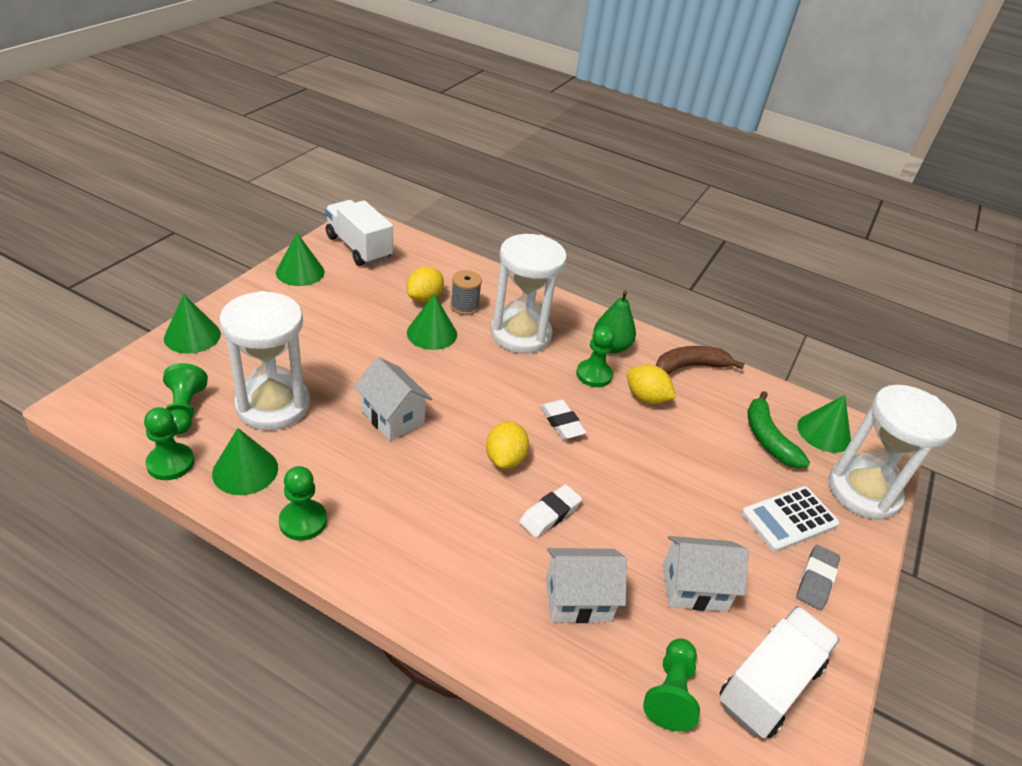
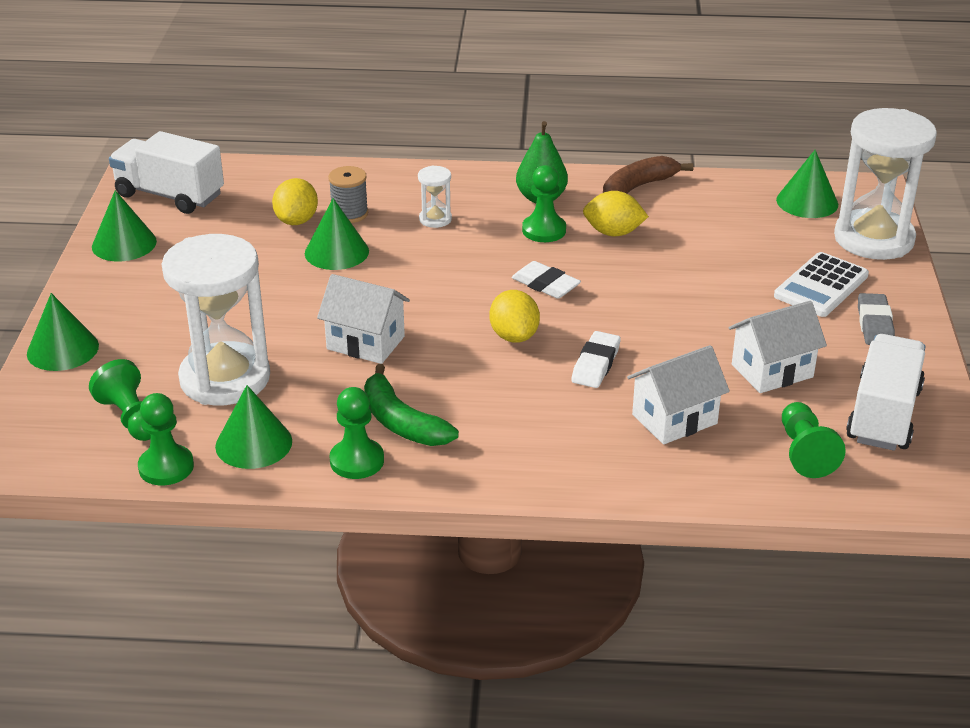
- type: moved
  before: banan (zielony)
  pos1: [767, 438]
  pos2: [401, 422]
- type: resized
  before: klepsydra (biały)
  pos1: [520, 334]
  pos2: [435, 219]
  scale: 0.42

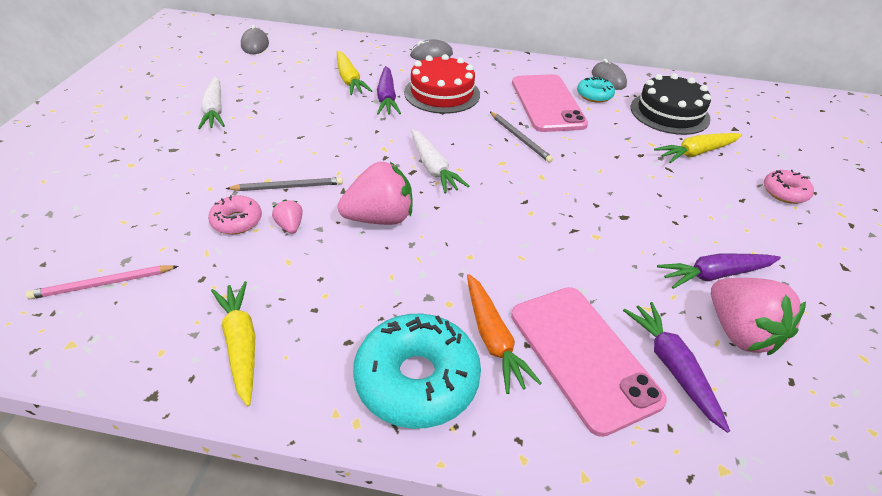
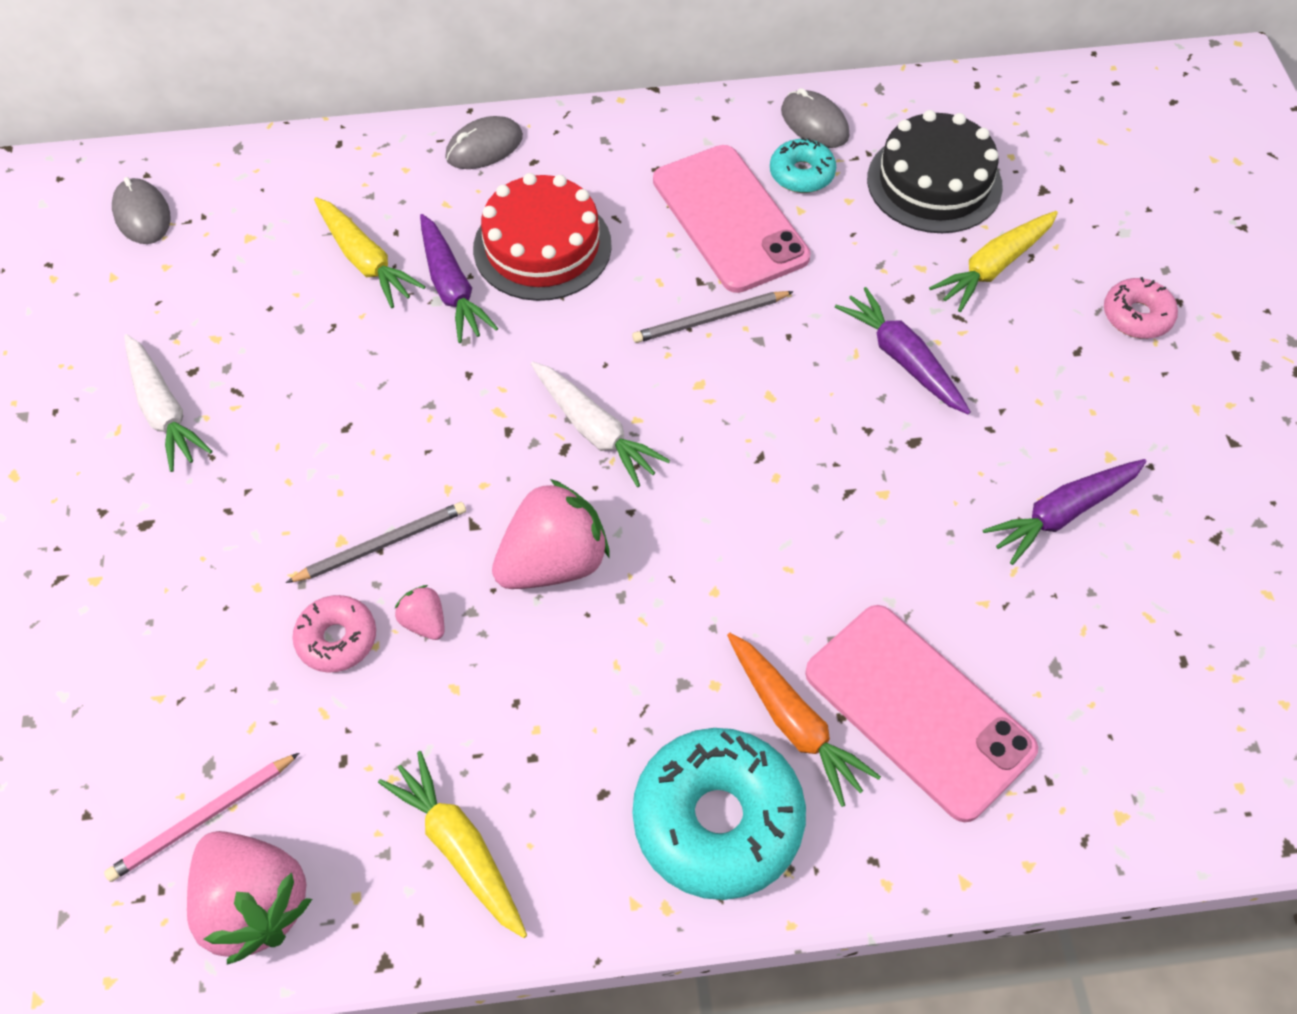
- type: moved
  before: marchewka (fioletowy)
  pos1: [672, 367]
  pos2: [903, 359]
- type: moved
  before: truskawka (różowy)
  pos1: [740, 332]
  pos2: [254, 904]
- type: turned
  before: ołówek (szary)
  pos1: [520, 138]
  pos2: [710, 319]
  turn: 120

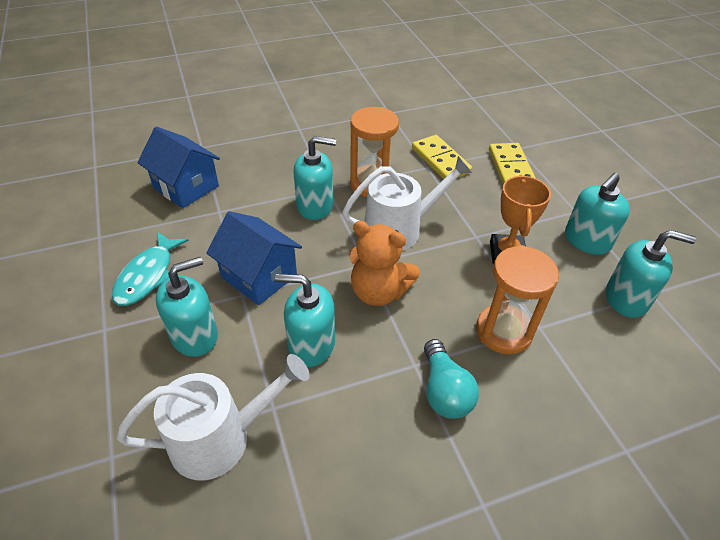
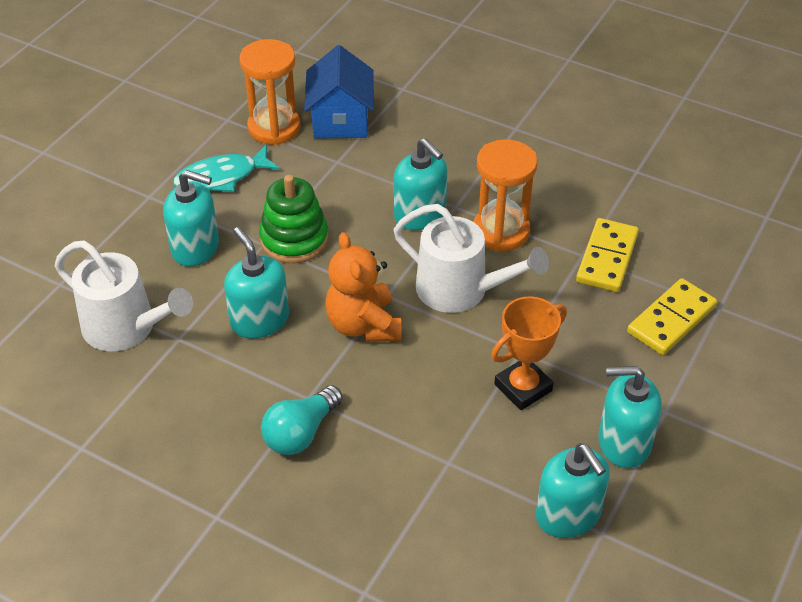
- type: moved
  before: klepsydra (pomarańczowy)
  pos1: [503, 331]
  pos2: [274, 128]
- type: replaced
  before: domek (niebieski)
  after: zabawka nakładanka (zielony)
  pos1: [259, 276]
  pos2: [294, 239]

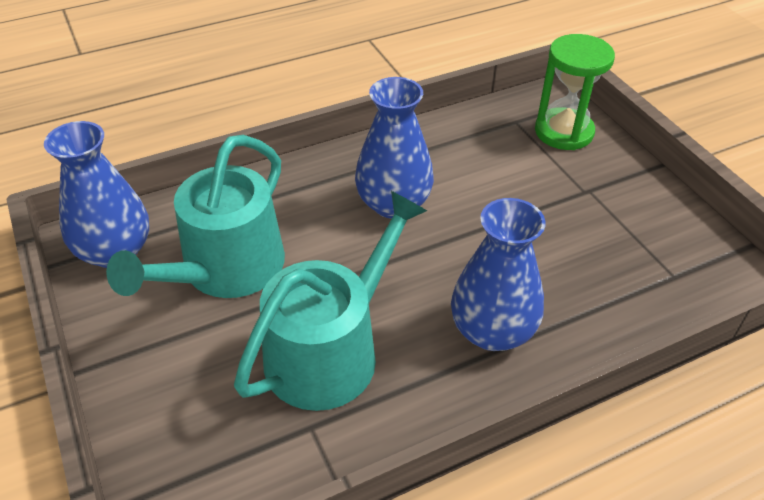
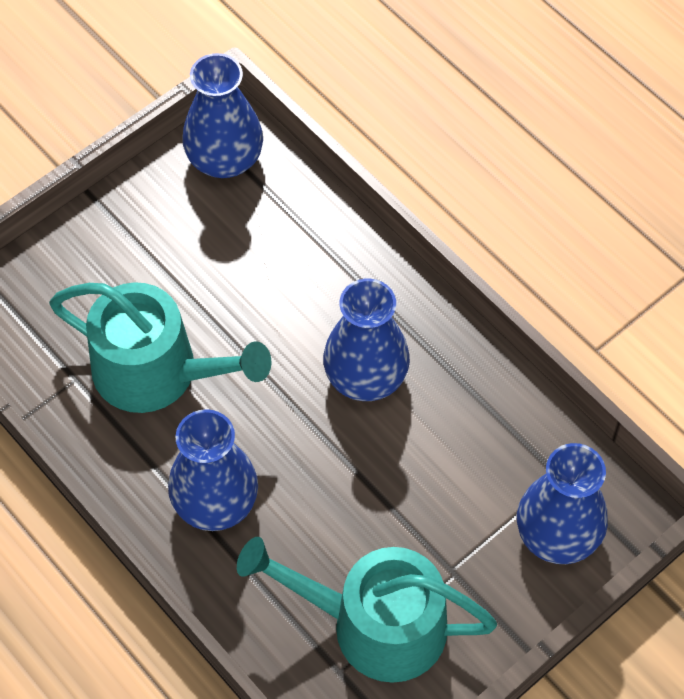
- type: moved
  before: konewka (turkusowy)
  pos1: [225, 269]
  pos2: [375, 625]
- type: replaced
  before: klepsydra (zielony)
  after: wazon (niebieski)
  pos1: [564, 132]
  pos2: [557, 534]

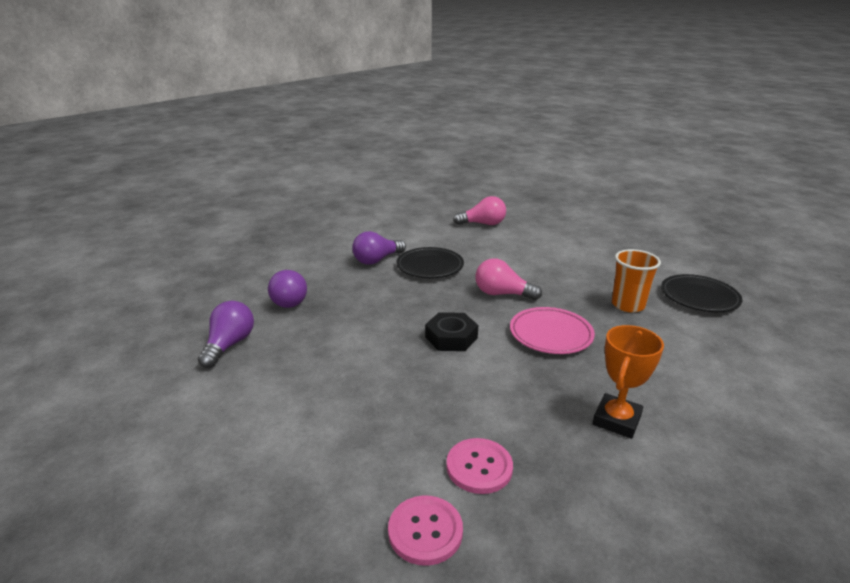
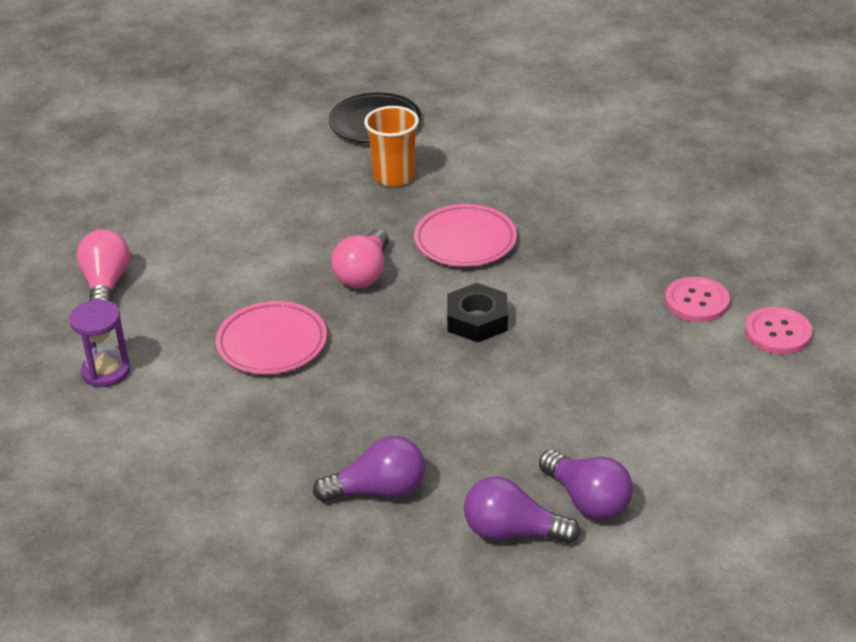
- type: removed
  before: puchar (pomarańczowy)
  pos1: [616, 420]
- type: added
  after: klepsydra (fioletowy)
  pos2: [106, 371]
- type: moved
  before: żarówka (fioletowy)
  pos1: [377, 260]
  pos2: [587, 500]
- type: recoloured
  before: talerz (czarny)
  after: talerz (różowy)
  pos1: [430, 266]
  pos2: [272, 343]

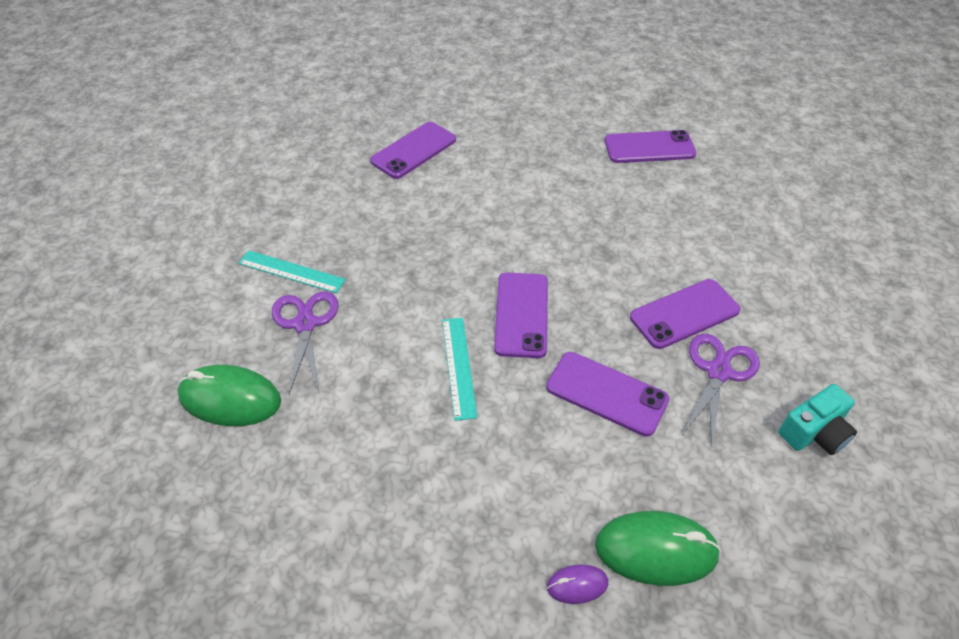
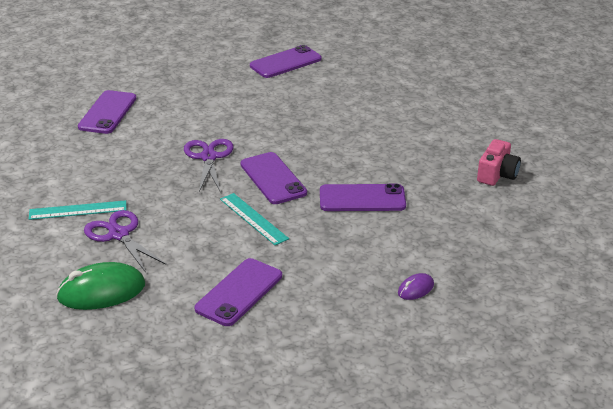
- type: removed
  before: myszka (zielony)
  pos1: [656, 550]
- type: moved
  before: telefon (fioletowy)
  pos1: [684, 314]
  pos2: [239, 292]
- type: moved
  before: nożyczki (fioletowy)
  pos1: [718, 371]
  pos2: [208, 157]
- type: recoloured
  before: aparat fotograficzny (turkusowy)
  after: aparat fotograficzny (różowy)
  pos1: [814, 432]
  pos2: [497, 174]

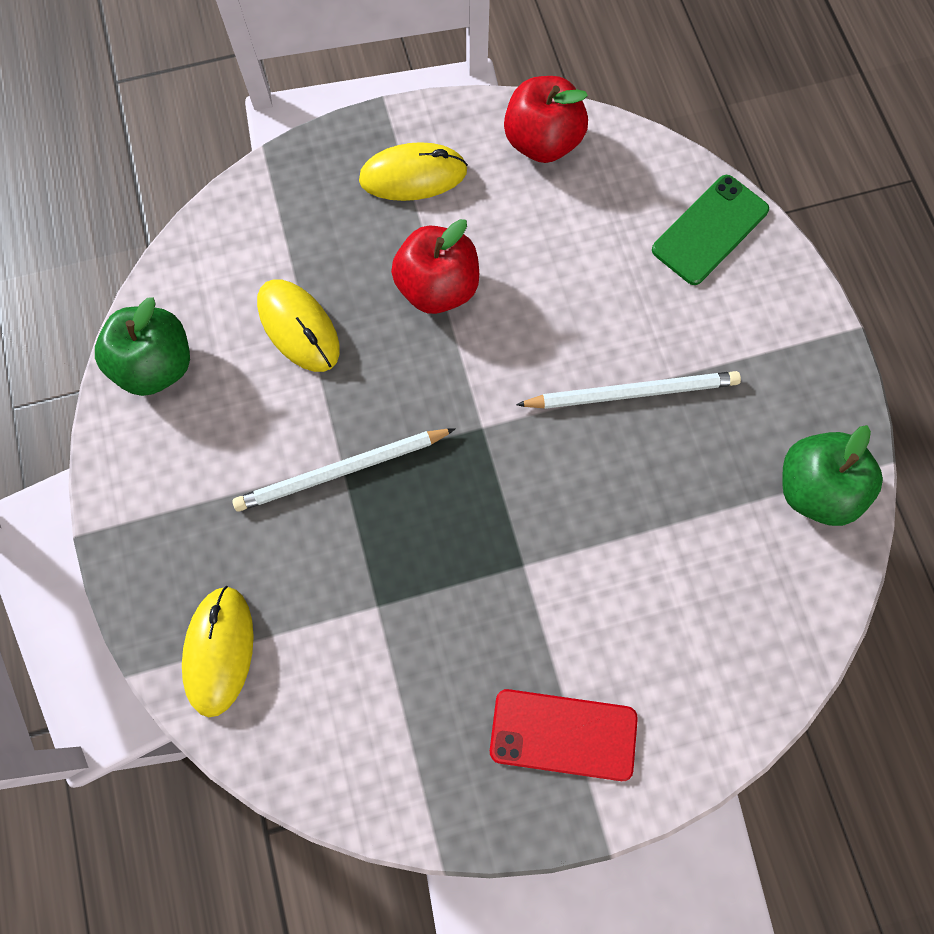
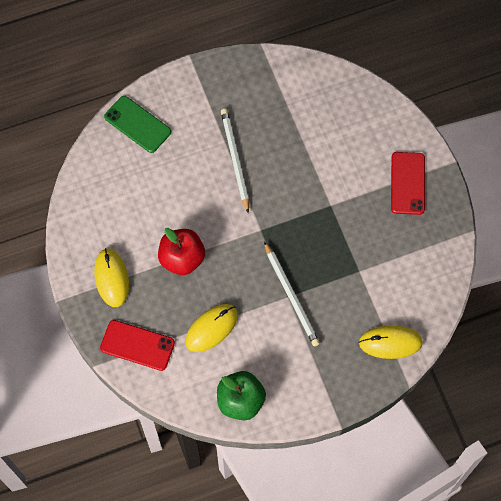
- type: removed
  before: jabłko (czerwony)
  pos1: [542, 142]
- type: removed
  before: jabłko (zielony)
  pos1: [814, 488]
- type: added
  after: telefon (czerwony)
  pos2: [137, 345]

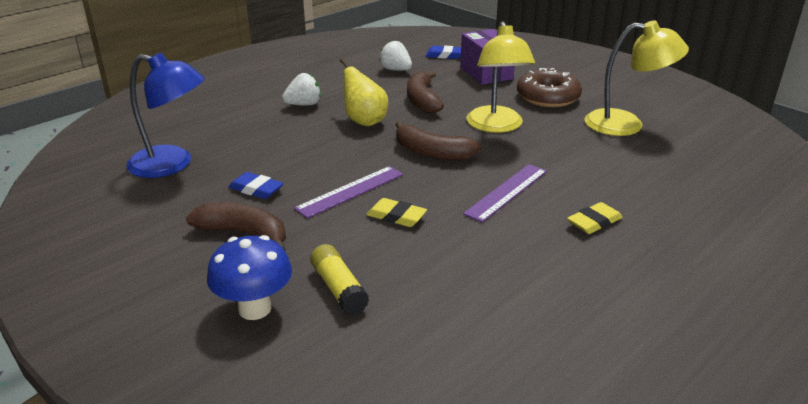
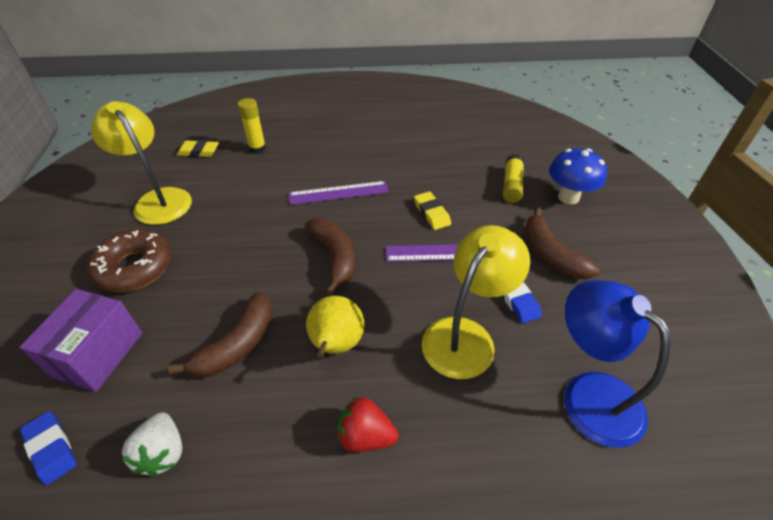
- type: added
  after: klej w sztyfcie (żółty)
  pos2: [257, 149]
- type: moved
  before: lampka (żółty)
  pos1: [496, 126]
  pos2: [465, 336]
- type: moved
  before: gumka do mazania (żółty)
  pos1: [594, 222]
  pos2: [198, 151]
- type: recoloured
  before: truskawka (biały)
  after: truskawka (czerwony)
  pos1: [304, 105]
  pos2: [365, 436]

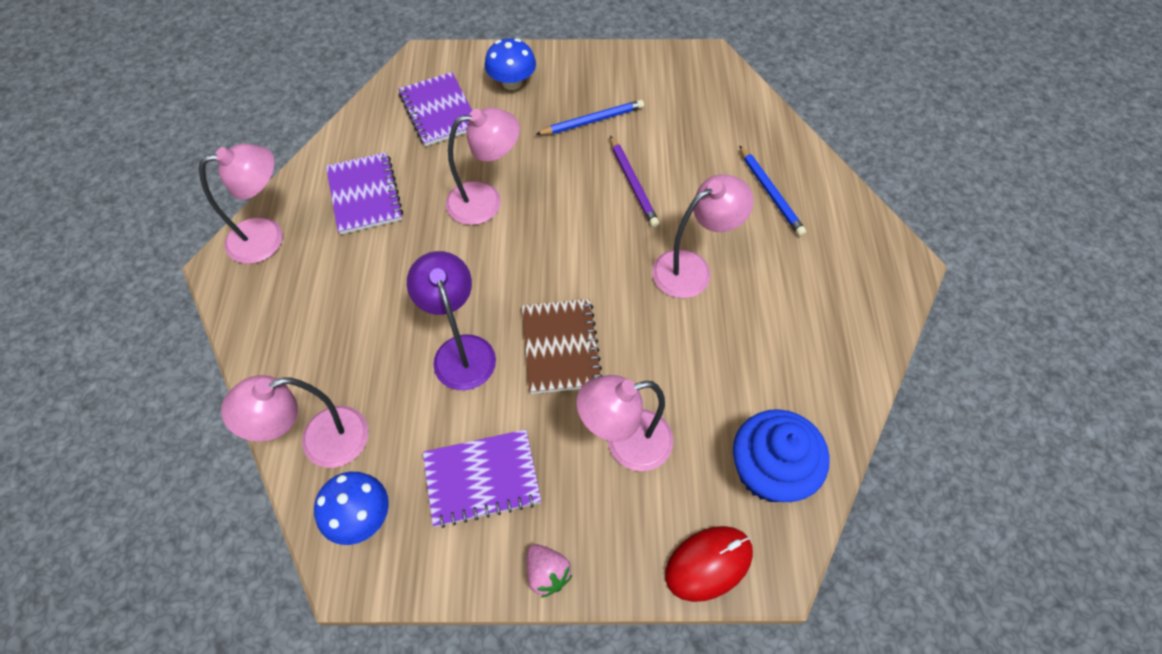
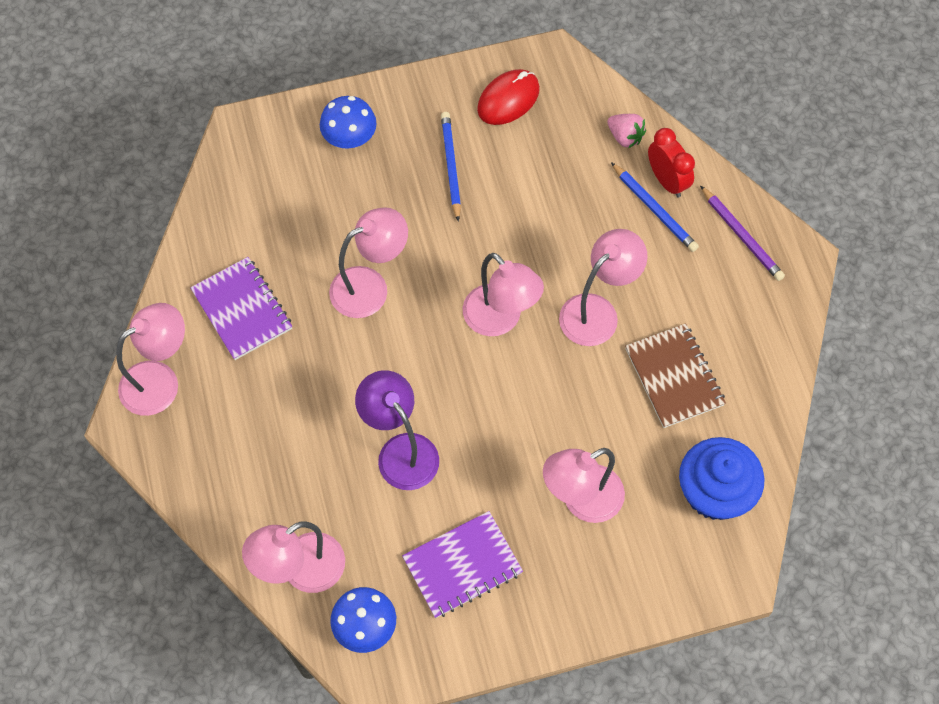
- type: removed
  before: zeszyt (fioletowy)
  pos1: [439, 111]
- type: added
  after: lampka (różowy)
  pos2: [500, 320]
- type: added
  after: budzik (czerwony)
  pos2: [667, 181]
- type: moved
  before: zeszyt (brązowy)
  pos1: [561, 347]
  pos2: [674, 377]
- type: moved
  before: truskawka (różowy)
  pos1: [547, 573]
  pos2: [625, 137]
- type: moved
  before: ołówek (fioletowy)
  pos1: [633, 184]
  pos2: [742, 236]
- type: moved
  before: myszka (czerwony)
  pos1: [708, 563]
  pos2: [508, 99]
- type: turned
  before: ołówek (niebieski)
  pos1: [592, 121]
  pos2: [451, 166]
  turn: -60

